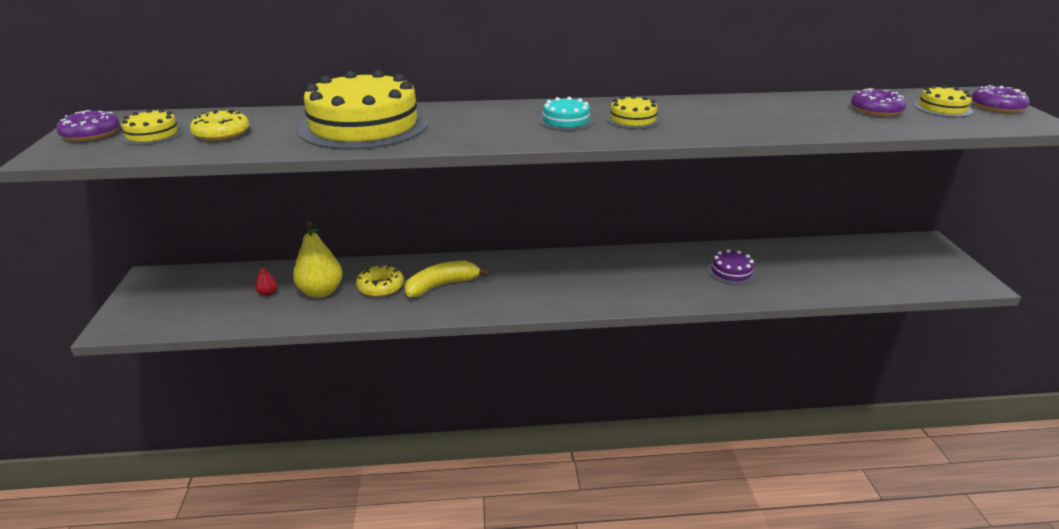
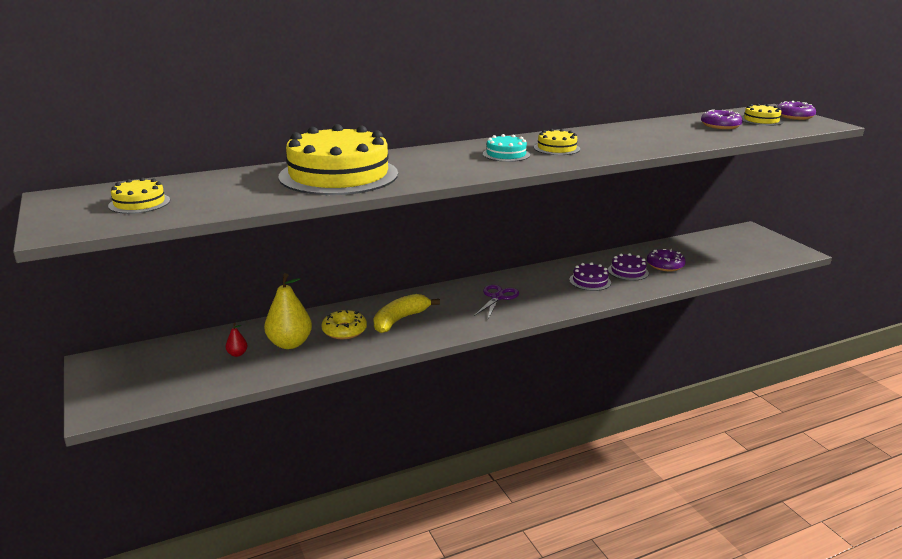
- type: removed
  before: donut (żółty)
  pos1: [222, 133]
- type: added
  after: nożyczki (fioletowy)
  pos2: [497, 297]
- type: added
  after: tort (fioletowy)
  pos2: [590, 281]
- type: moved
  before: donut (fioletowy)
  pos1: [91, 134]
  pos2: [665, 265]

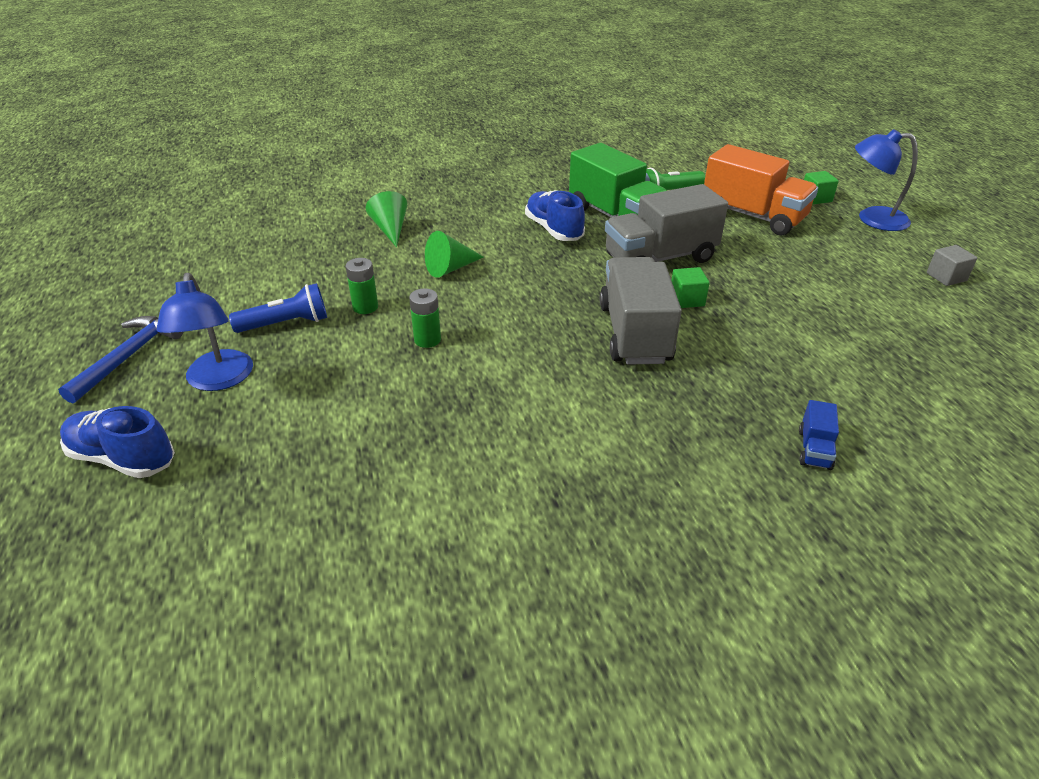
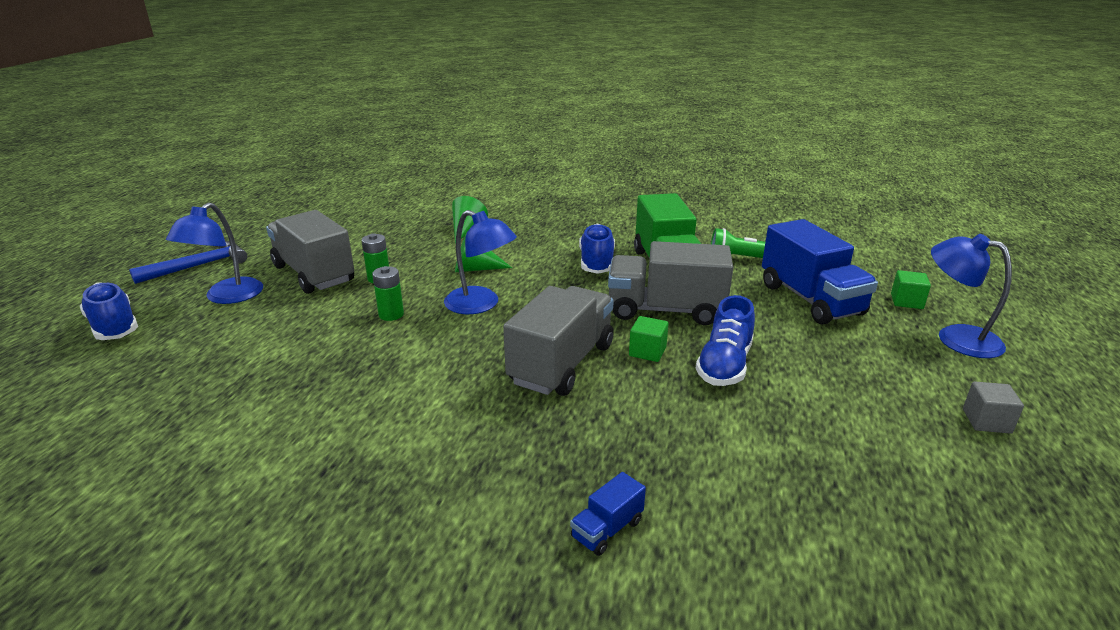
- type: added
  after: lampka (niebieski)
  pos2: [480, 305]
- type: added
  after: but (niebieski)
  pos2: [724, 365]
- type: replaced
  before: latarka (niebieski)
  after: ciężarówka (szary)
  pos1: [286, 323]
  pos2: [314, 274]
- type: recoloured
  before: ciężarówka (pomarańczowy)
  after: ciężarówka (niebieski)
  pos1: [753, 216]
  pos2: [810, 299]

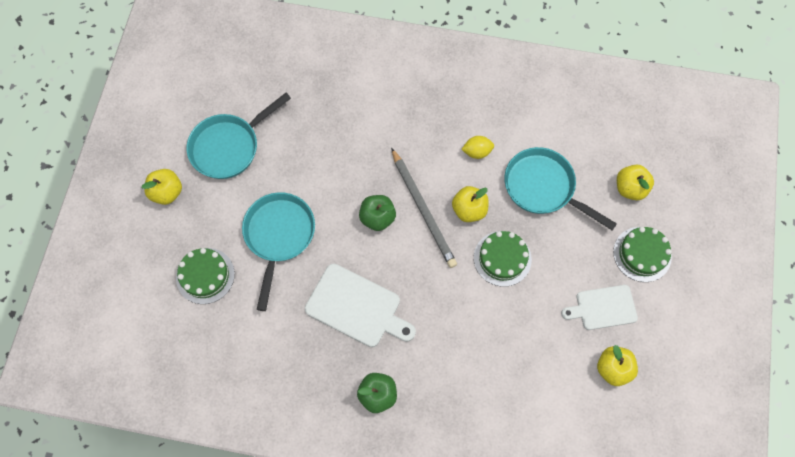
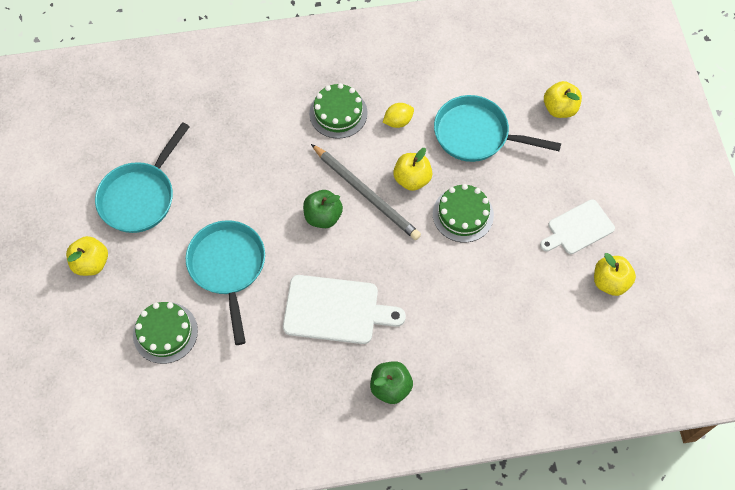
- type: moved
  before: tort (zielony)
  pos1: [642, 254]
  pos2: [338, 113]

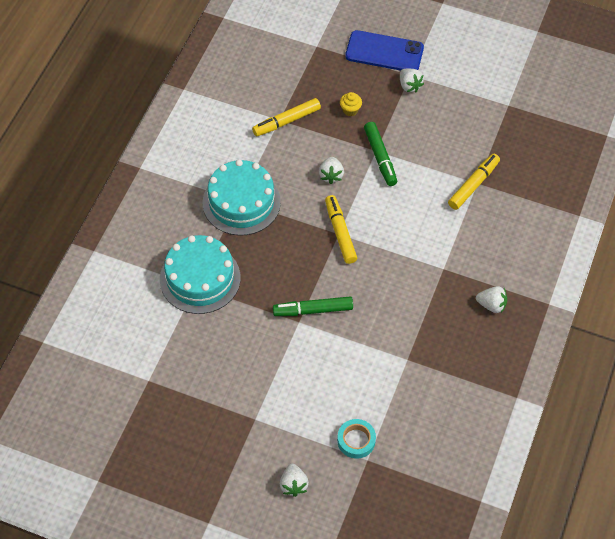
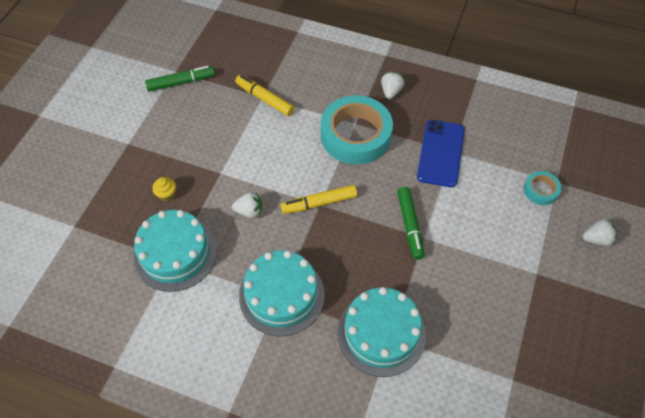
- type: removed
  before: truskawka (biały)
  pos1: [409, 86]
- type: added
  after: taśma klejąca (turkusowy)
  pos2: [355, 135]
- type: moved
  before: telefon (niebieski)
  pos1: [384, 52]
  pos2: [441, 153]
- type: moved
  before: flamaster (zielony)
  pos1: [380, 157]
  pos2: [181, 82]
- type: replaced
  before: flamaster (żółty)
  after: tort (turkusowy)
  pos1: [286, 121]
  pos2: [175, 253]

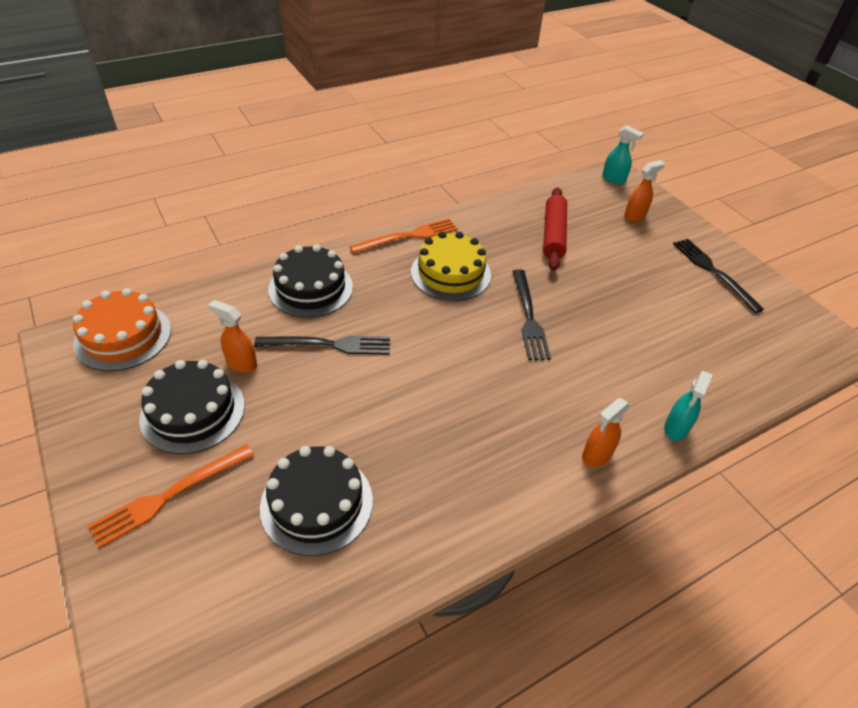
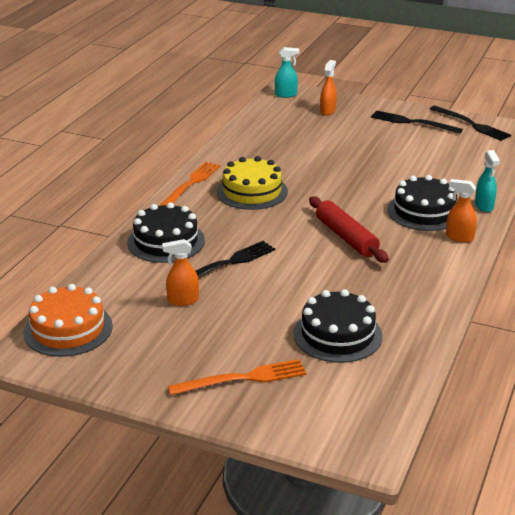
- type: moved
  before: tort (czarny)
  pos1: [193, 411]
  pos2: [424, 212]
- type: moved
  before: widelec (czarny)
  pos1: [528, 317]
  pos2: [471, 124]
- type: moved
  before: wałek do ciasta (czerwony)
  pos1: [553, 235]
  pos2: [346, 237]
- type: turned
  before: widelec (pomarańczowy)
  pos1: [170, 495]
  pos2: [242, 379]
  turn: -120
- type: turned
  before: spryskiwacz (pomarańczowy)
  pos1: [596, 455]
  pos2: [459, 237]
  turn: 105

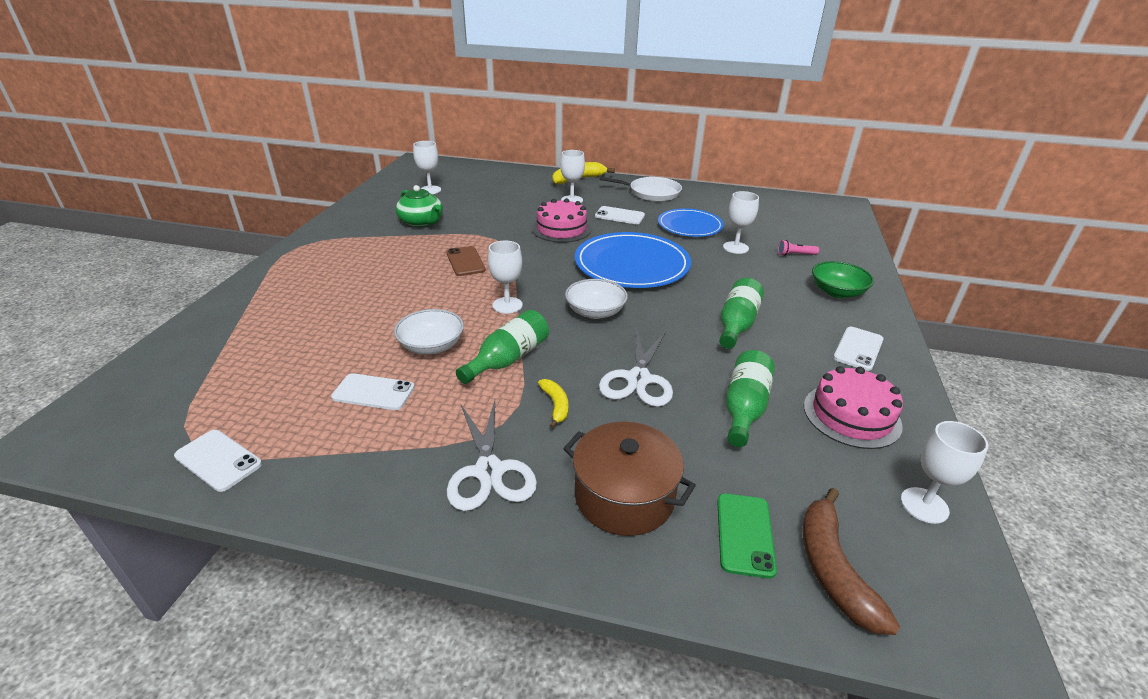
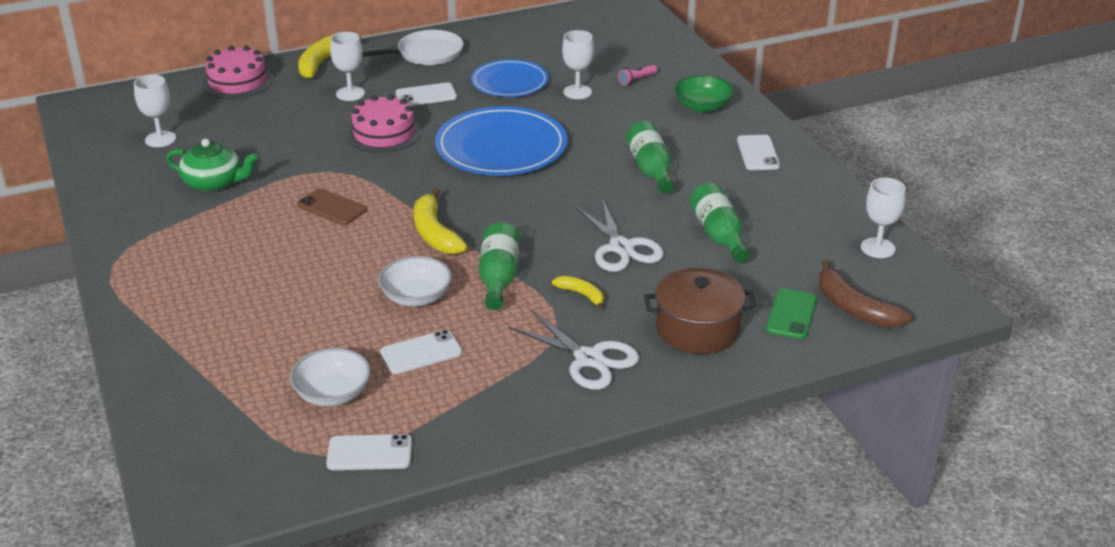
- type: moved
  before: miska (biały)
  pos1: [595, 312]
  pos2: [332, 393]
- type: moved
  before: tort (różowy)
  pos1: [851, 415]
  pos2: [237, 81]
- type: replaced
  before: kielich (biały)
  after: banan (żółty)
  pos1: [507, 305]
  pos2: [435, 233]
- type: turned
  before: telefon (zielony)
  pos1: [745, 534]
  pos2: [791, 314]
  turn: 45

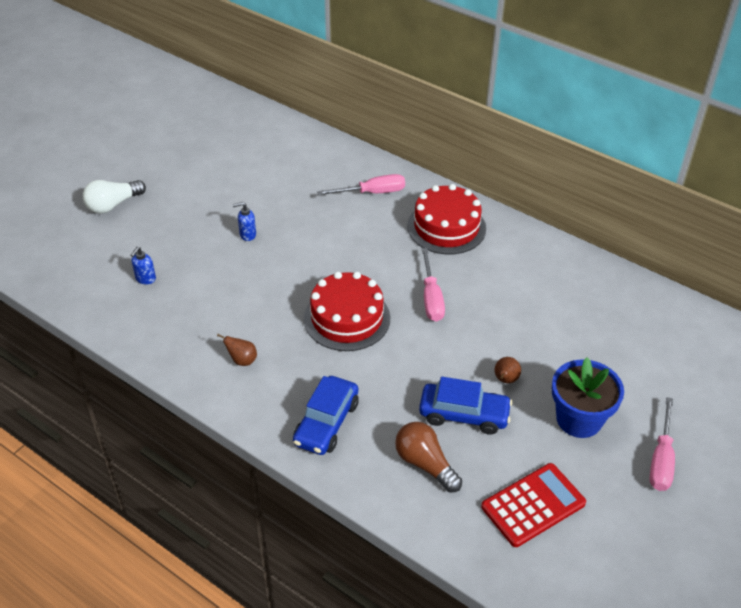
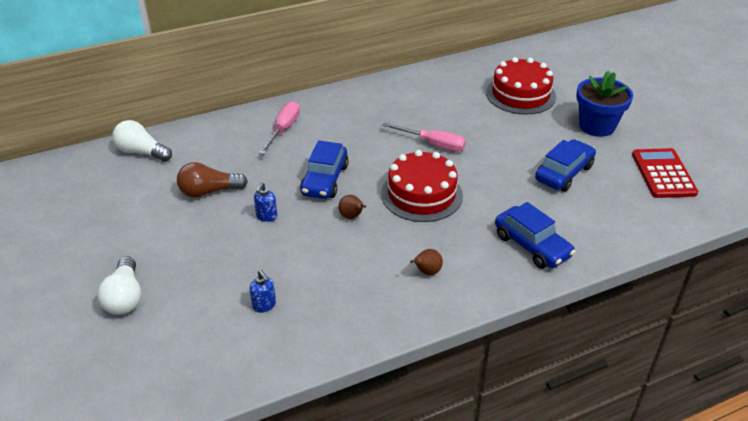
- type: removed
  before: śrubokręt (różowy)
  pos1: [661, 459]
- type: added
  after: żarówka (biały)
  pos2: [142, 152]
- type: added
  after: samochód (niebieski)
  pos2: [325, 180]
- type: moved
  before: żarówka (brązowy)
  pos1: [425, 464]
  pos2: [209, 191]
- type: moved
  before: tort (czerwony)
  pos1: [446, 227]
  pos2: [520, 94]
- type: moved
  before: gruszka (brązowy)
  pos1: [505, 380]
  pos2: [352, 217]

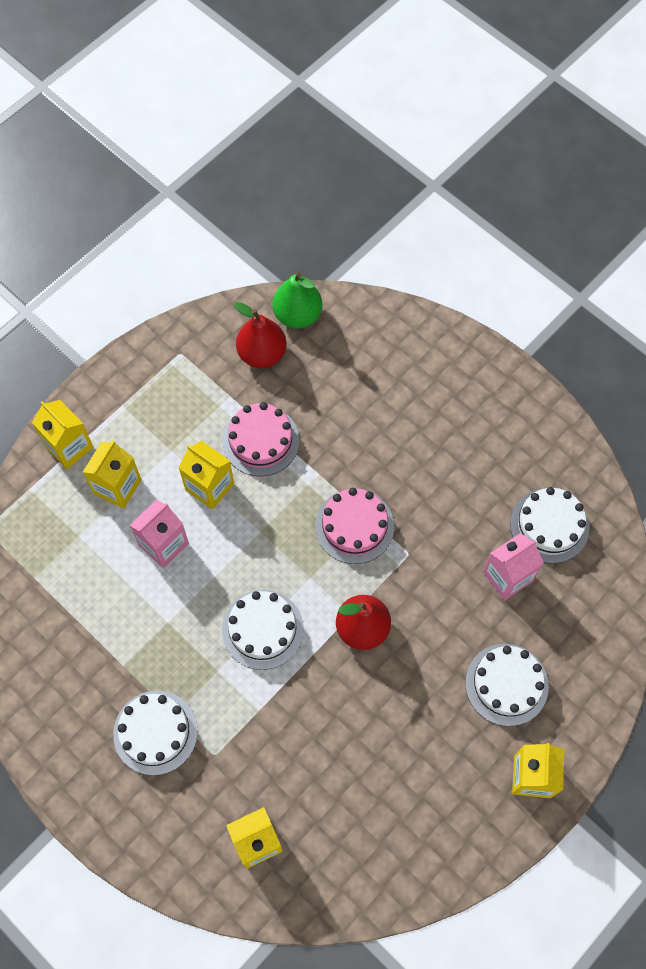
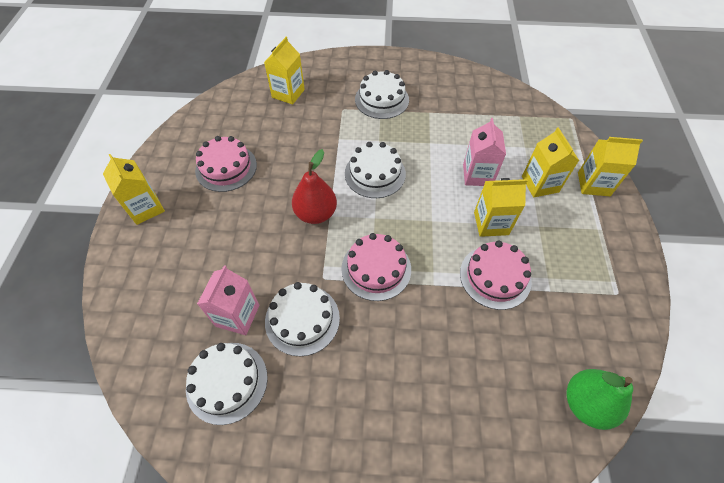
- type: removed
  before: gruszka (czerwony)
  pos1: [262, 354]
- type: added
  after: tort (różowy)
  pos2: [226, 167]
- type: moved
  before: tort (biały)
  pos1: [506, 684]
  pos2: [302, 319]

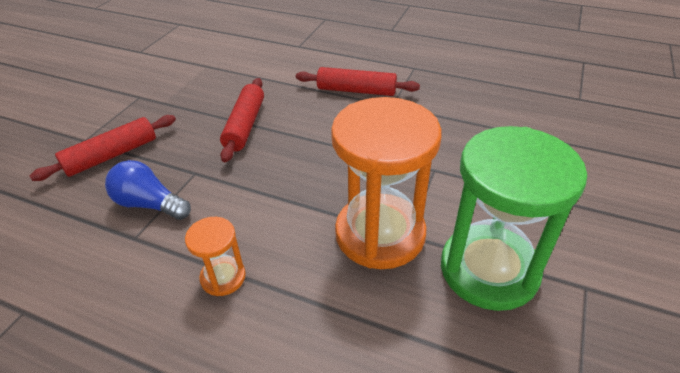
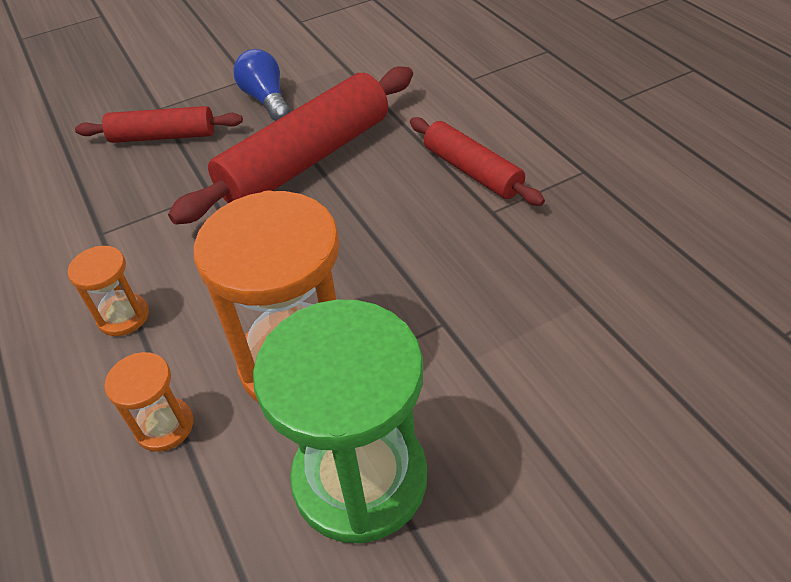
- type: added
  after: klepsydra (pomarańczowy)
  pos2: [164, 426]
- type: moved
  before: żarówka (niebieski)
  pos1: [149, 204]
  pos2: [266, 99]
- type: resized
  before: wałek do ciasta (czerwony)
  pos1: [245, 125]
  pos2: [306, 160]
  scale: 1.75

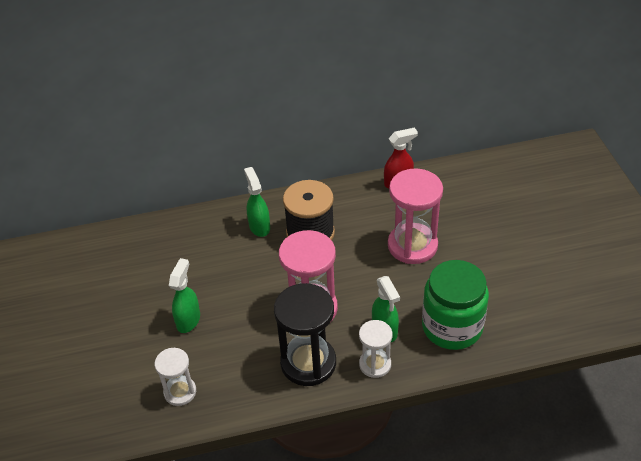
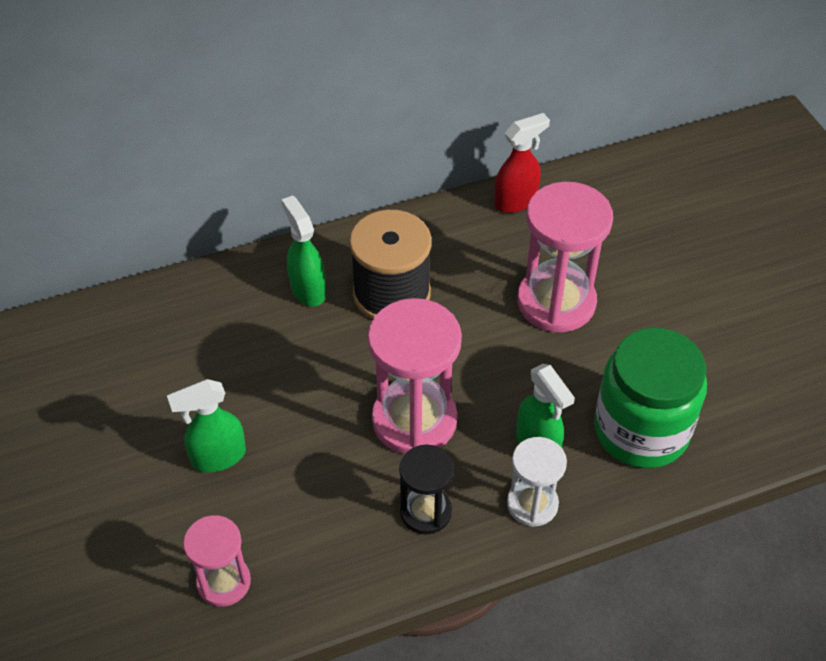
- type: recoloured
  before: klepsydra (biały)
  after: klepsydra (różowy)
  pos1: [180, 392]
  pos2: [224, 582]
- type: turned
  before: spryskiwacz (zielony)
  pos1: [188, 320]
  pos2: [218, 457]
  turn: -120
- type: resized
  before: klepsydra (czarny)
  pos1: [308, 363]
  pos2: [425, 512]
  scale: 0.57

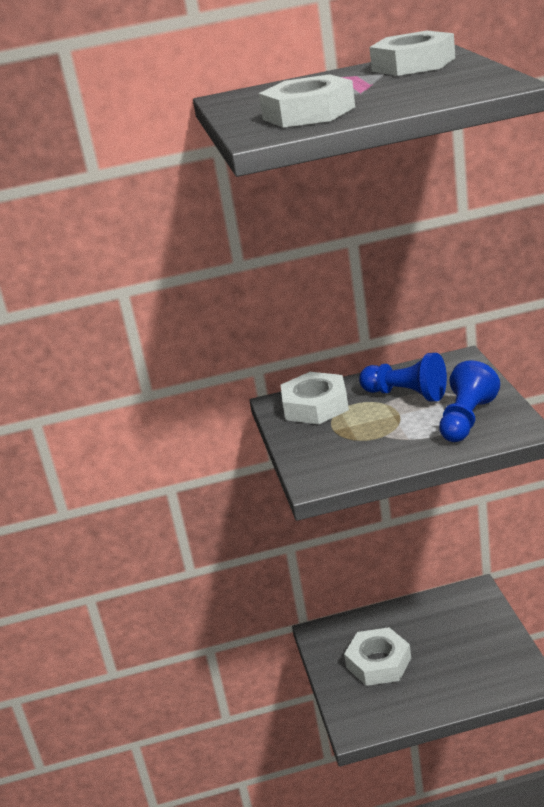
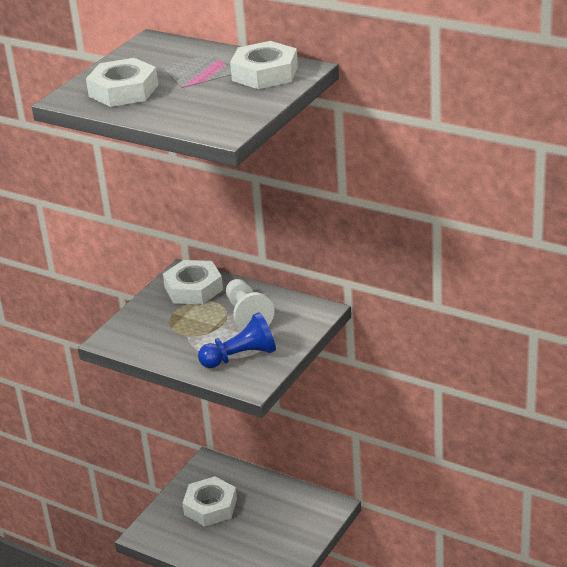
- type: recoloured
  before: pionek (niebieski)
  after: pionek (biały)
  pos1: [406, 394]
  pos2: [247, 315]

